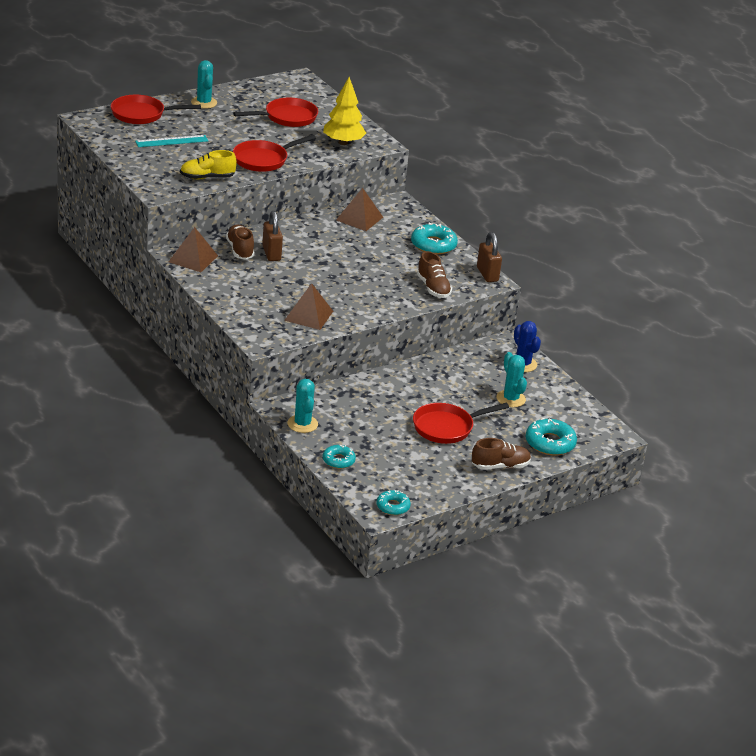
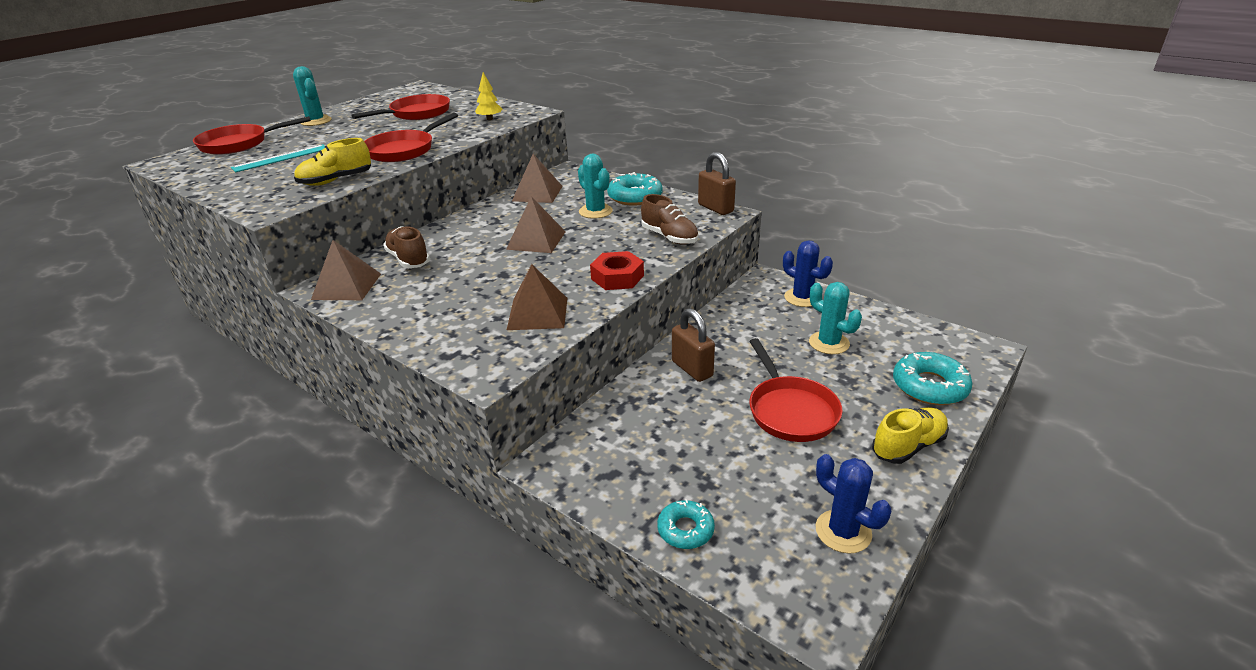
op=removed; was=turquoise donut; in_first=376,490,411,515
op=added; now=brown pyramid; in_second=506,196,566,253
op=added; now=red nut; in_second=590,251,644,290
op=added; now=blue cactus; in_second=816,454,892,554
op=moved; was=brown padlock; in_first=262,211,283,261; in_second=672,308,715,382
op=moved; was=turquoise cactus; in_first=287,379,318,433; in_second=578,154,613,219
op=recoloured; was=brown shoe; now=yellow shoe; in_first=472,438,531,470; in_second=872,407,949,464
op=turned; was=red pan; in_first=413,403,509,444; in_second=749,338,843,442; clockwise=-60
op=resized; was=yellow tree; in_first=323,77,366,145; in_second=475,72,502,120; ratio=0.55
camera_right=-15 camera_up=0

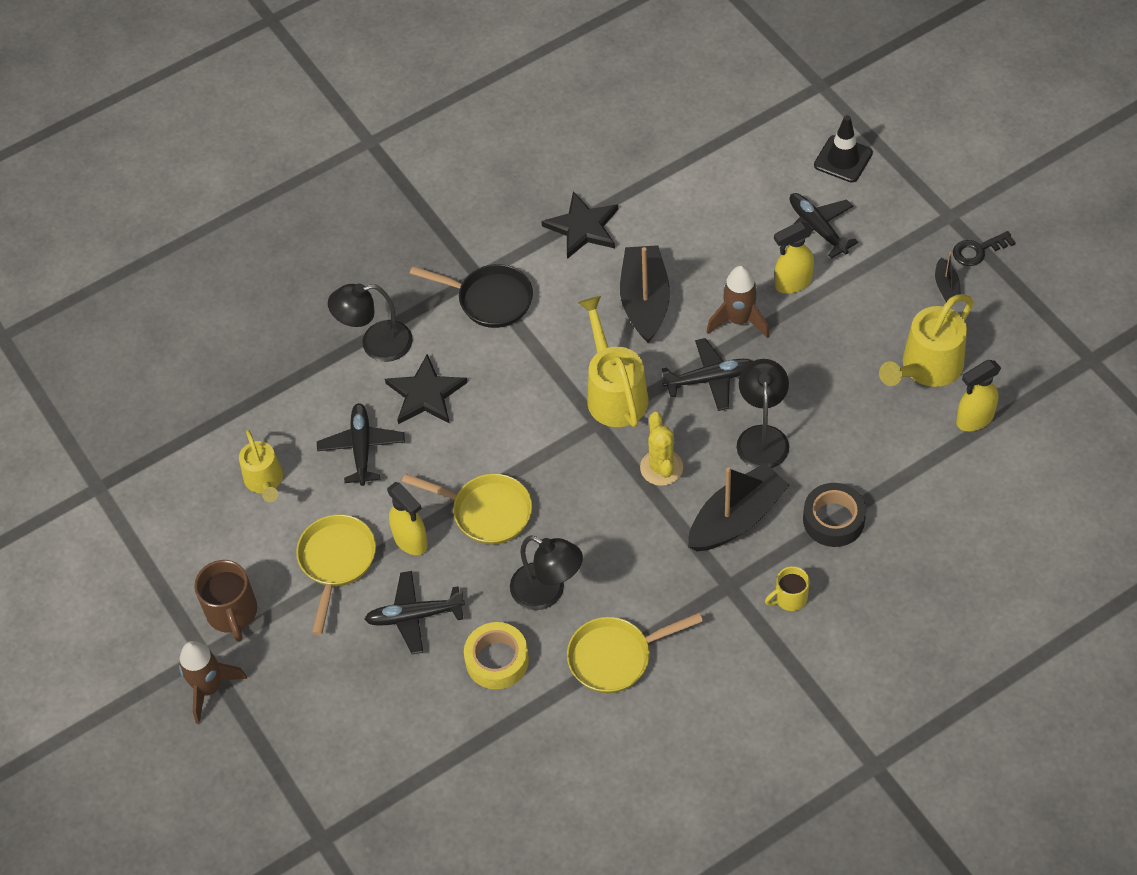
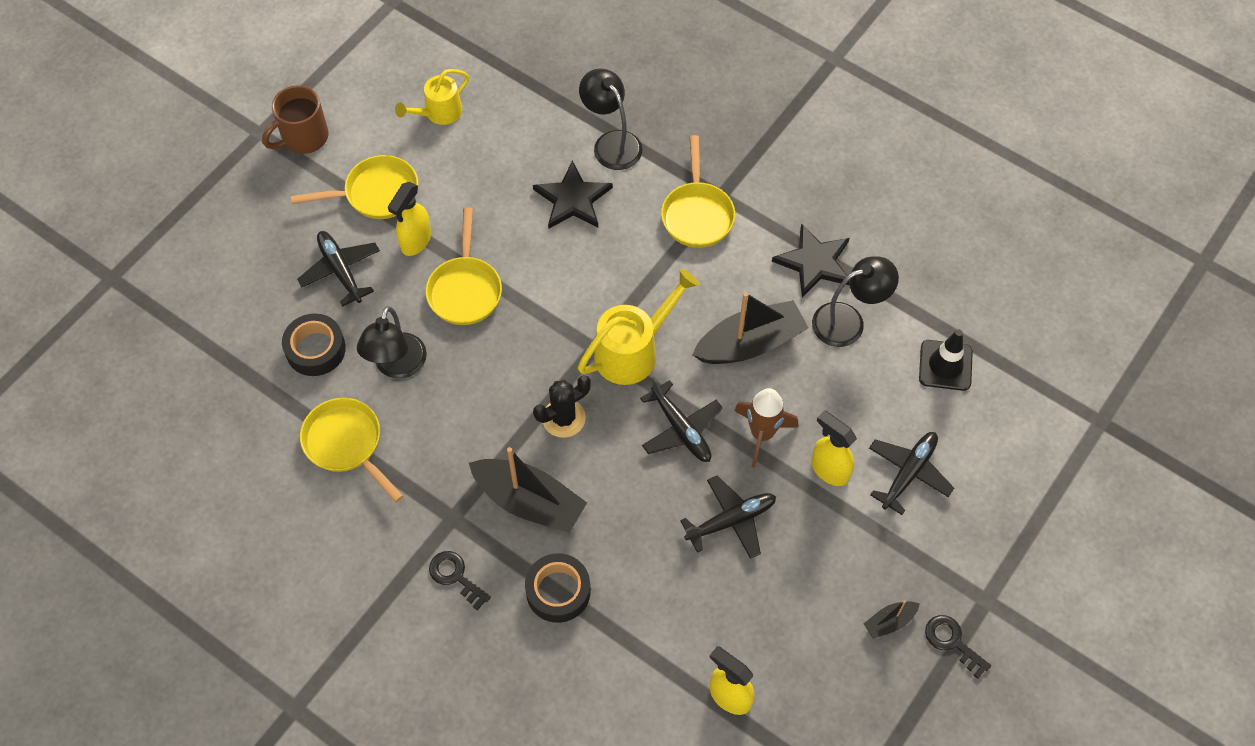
op=removed; was=brown rocket; in_first=179,641,247,724
op=removed; was=yellow watering can; in_first=879,294,974,387
op=moved; was=black plane; in_first=317,403,405,486; in_second=680,476,776,559
op=moved; was=black lamp; in_first=737,359,789,468; in_second=812,256,899,347
op=moved; was=black traffic cone; in_first=814,115,873,183; in_second=919,329,973,391
op=replaced; was=yellow mug; now=black key; in_first=765,566,810,611; in_second=429,551,491,611
op=recoloured; was=black pan; now=yellow pan; in_first=410,264,533,328; in_second=661,135,735,248
op=recoloured; was=yellow tape; now=black tape; in_first=464,622,529,689; in_second=282,313,346,376
op=recoloured; was=yellow cactus; now=black cactus; in_first=640,412,683,486; in_second=533,375,591,438
camera_right=65 camera_up=5

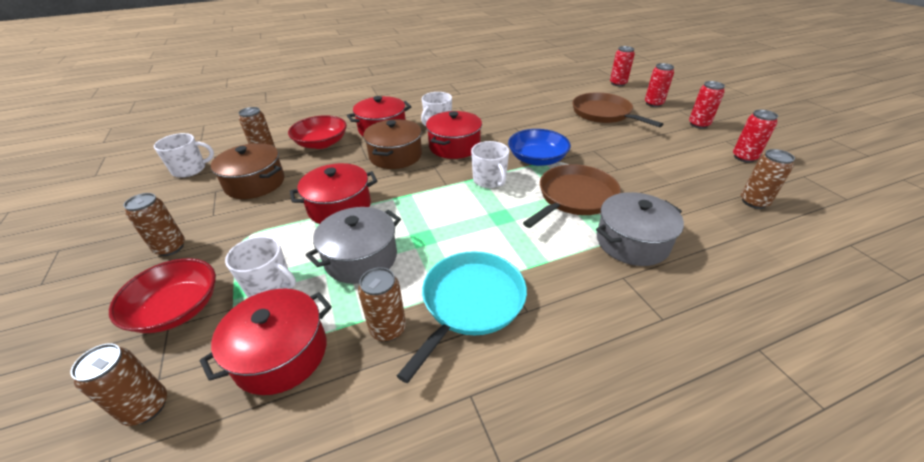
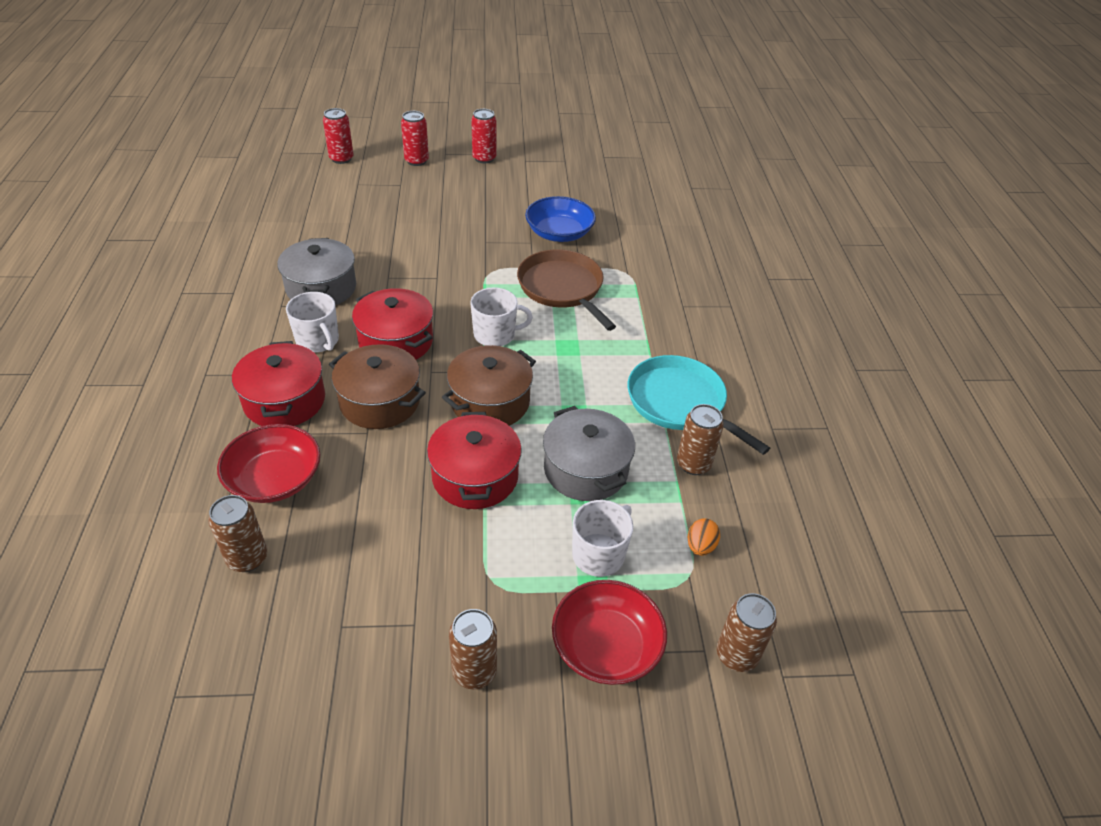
op=removed; was=white mug; in_first=154,133,214,178
op=removed; was=brown pan; in_first=573,92,663,127
op=removed; was=red can; in_first=733,110,778,163
op=removed; was=brown can; in_first=741,149,795,209
op=moved; was=brown pot; in_first=211,143,285,199; in_second=442,345,536,426
op=moved; was=blue bowl; in_first=508,129,571,166; in_second=525,196,596,242
op=moved; was=grey pot; in_first=596,192,684,266; in_second=277,238,356,305
op=replaced; was=red pot; now=orange egg; in_first=200,289,332,395; in_second=688,518,720,556
camera_right=-75 camera_up=5

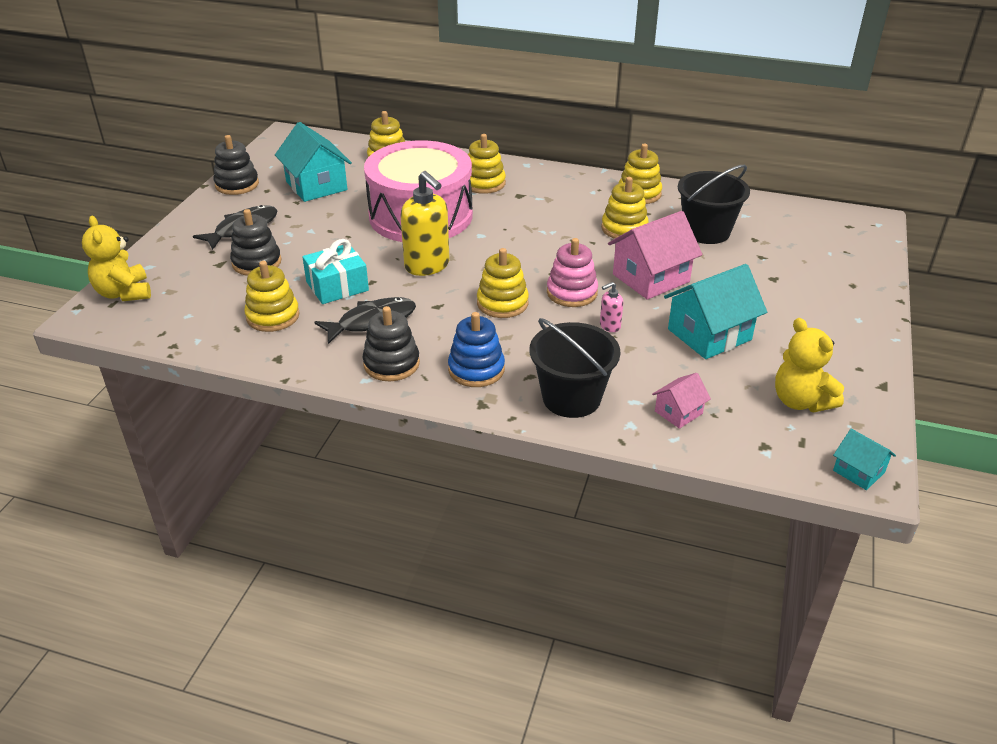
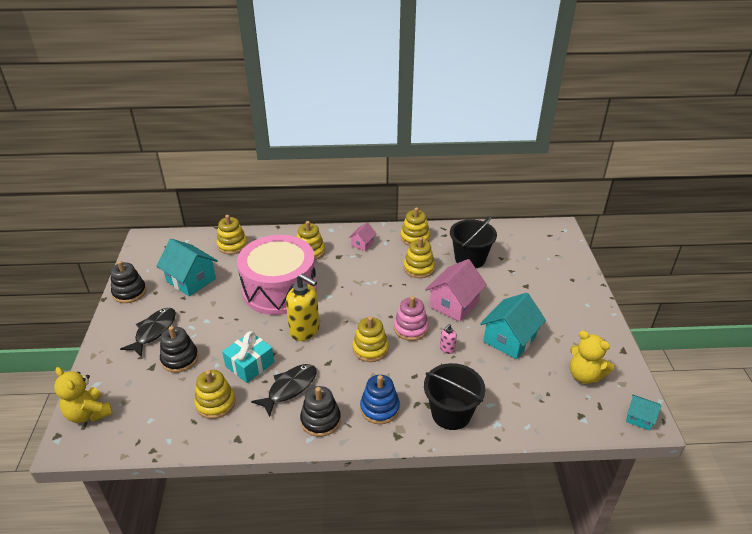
op=moved; was=pink house; in_first=652,373,711,429; in_second=348,223,377,251
camera_right=-20 camera_up=0

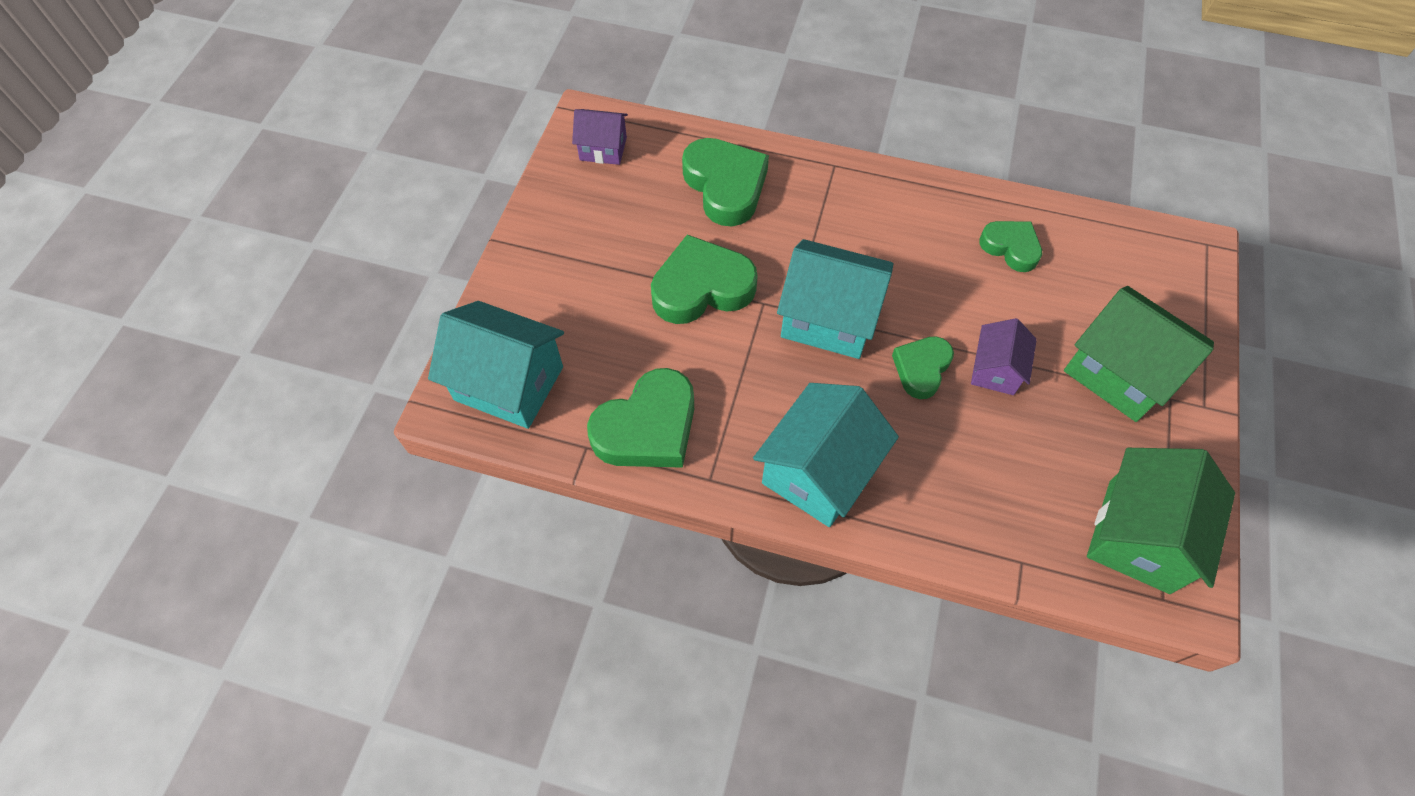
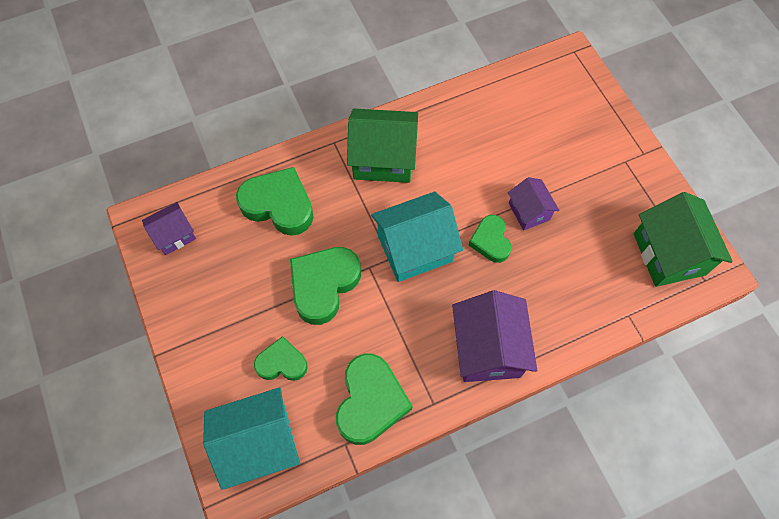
op=moved; was=green heart; in_first=979,221,1042,272; in_second=254,336,308,381
op=moved; was=green house; in_first=1064,286,1214,422; in_second=347,109,418,183
op=recoloured; was=turquoise house; now=purple house; in_first=753,383,899,527; in_second=452,290,537,382
camera_right=-40 camera_up=5

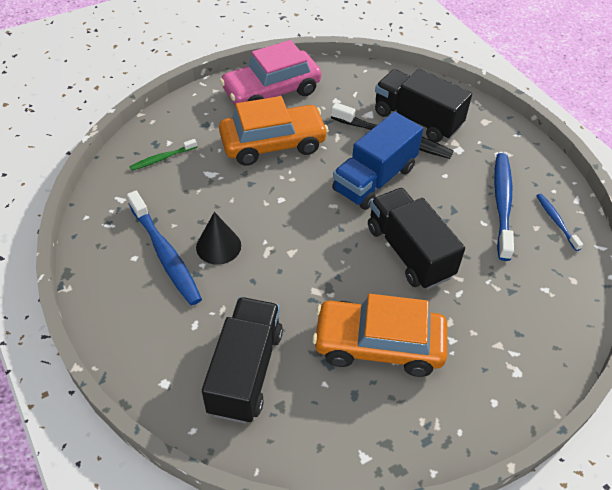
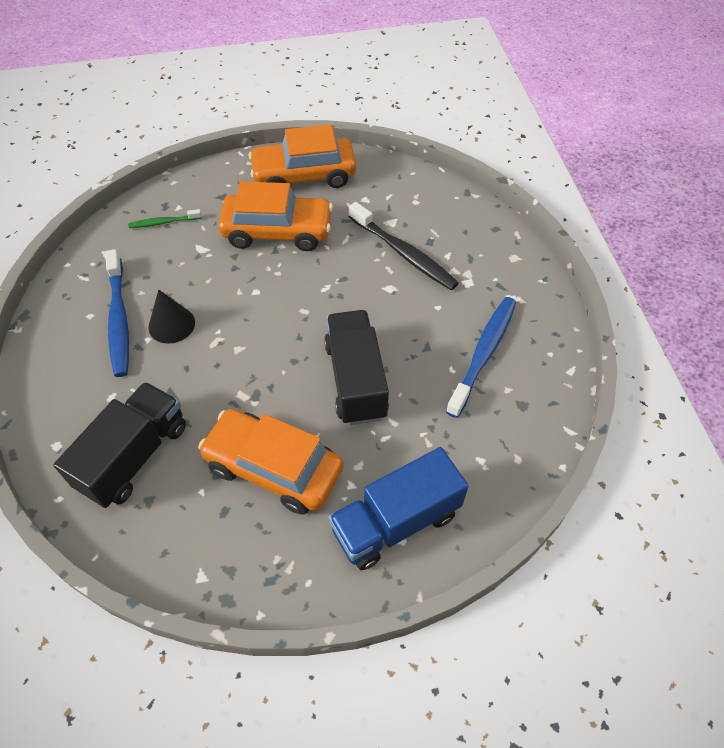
op=removed; was=black truck; in_first=375,69,472,142
op=removed; was=blue toothbrush; in_first=536,194,583,251
op=moved; was=blue truck; in_first=332,112,423,210; in_second=328,447,469,570
op=recoloured; was=pink car; now=orange car; in_first=220,40,321,104; in_second=249,124,356,188
camera_right=20 camera_up=5

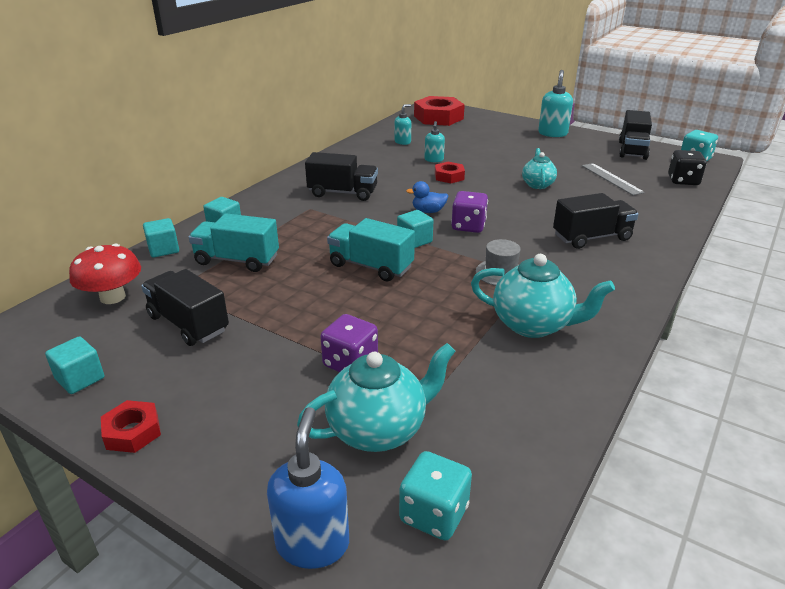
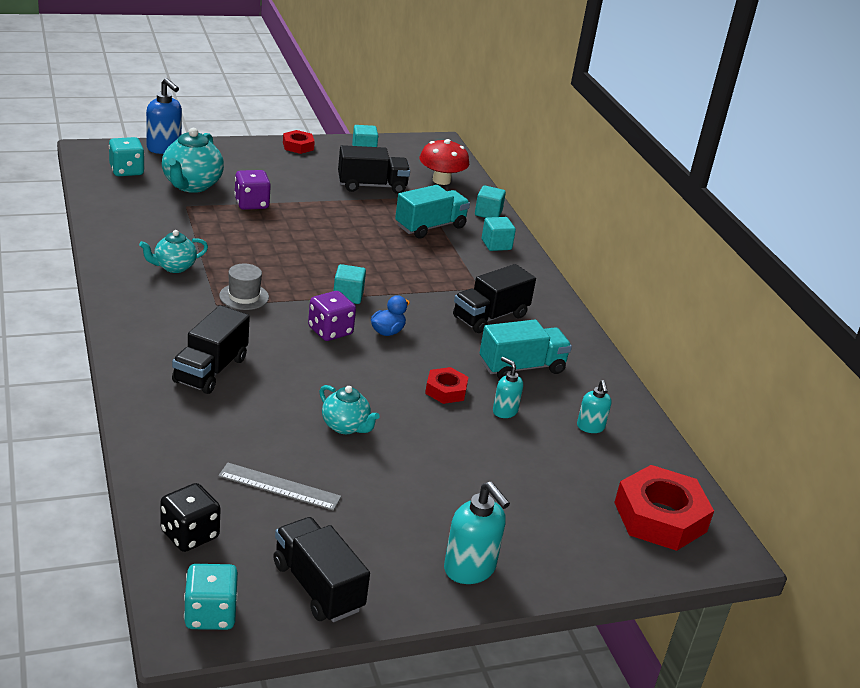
op=moved; was=turquoise truck; in_first=327,218,415,281; in_second=480,320,572,379
op=resized; was=turquoise teapot; in_first=471,254,615,338; in_second=139,230,208,273; ratio=0.61
camera_right=125 camera_up=0

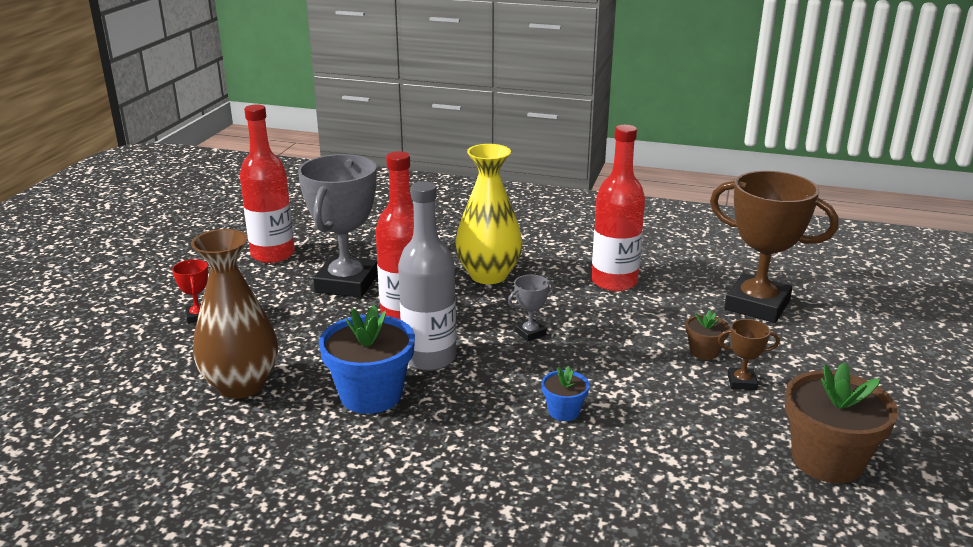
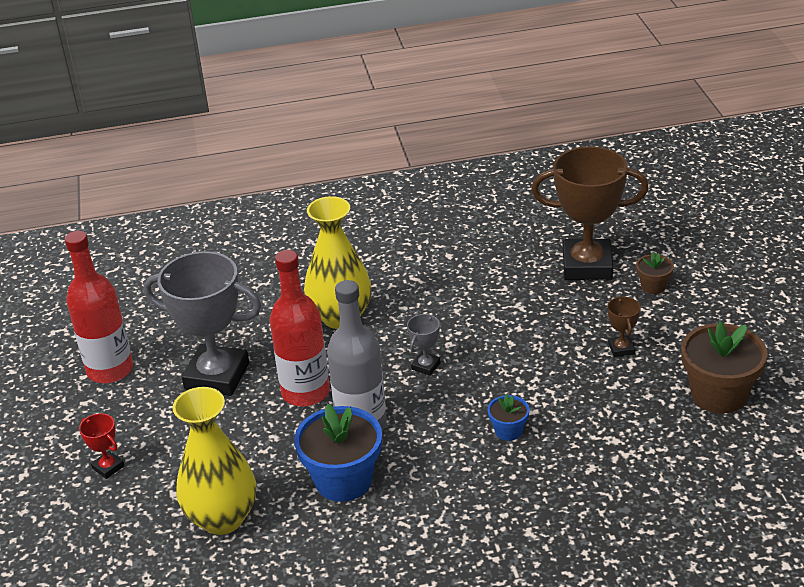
op=removed; was=red bottle; in_first=591,125,645,292
op=moved; was=brown flower pot; in_first=686,310,730,360; in_second=636,252,674,294
op=recoloured; was=brown vase; now=yellow vase; in_first=191,229,278,399; in_second=173,387,256,535
op=turned; was=grey trophy; in_first=298,154,378,298; in_second=144,251,262,396; clockwise=-60
op=turned; was=brown trophy; in_first=718,319,780,390; in_second=607,296,641,357; clockwise=-75
camera_right=-25 camera_up=10

